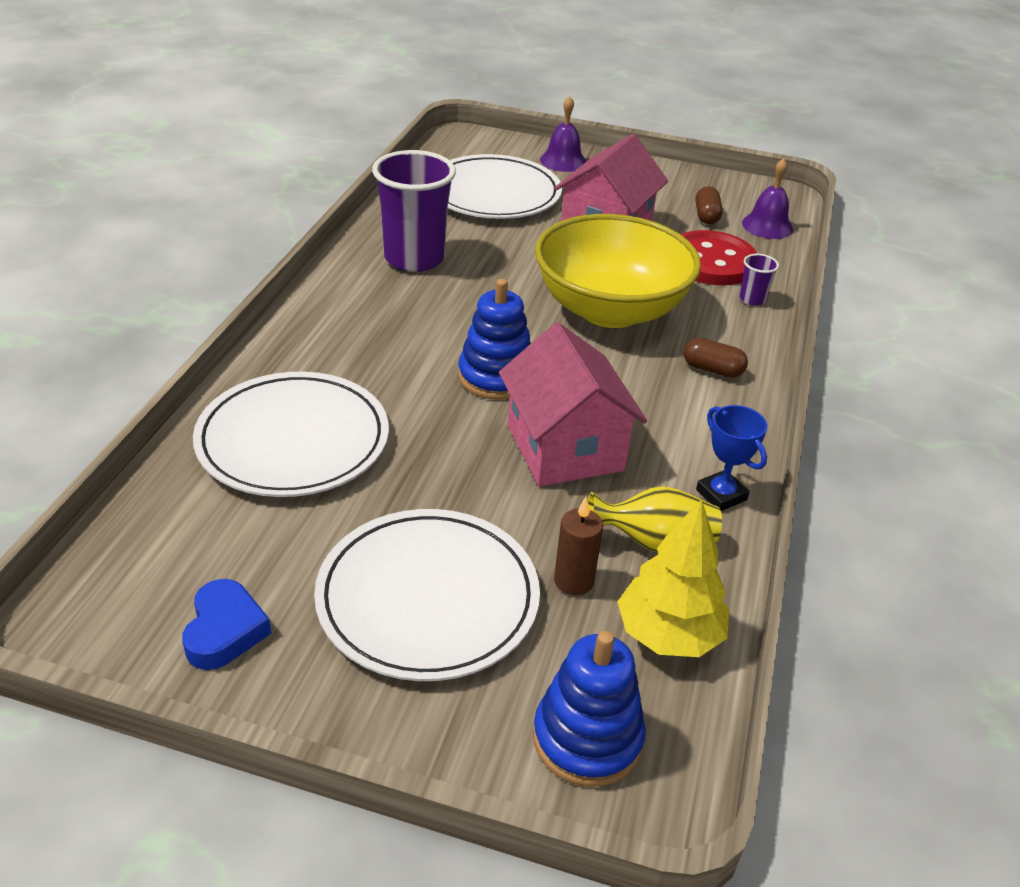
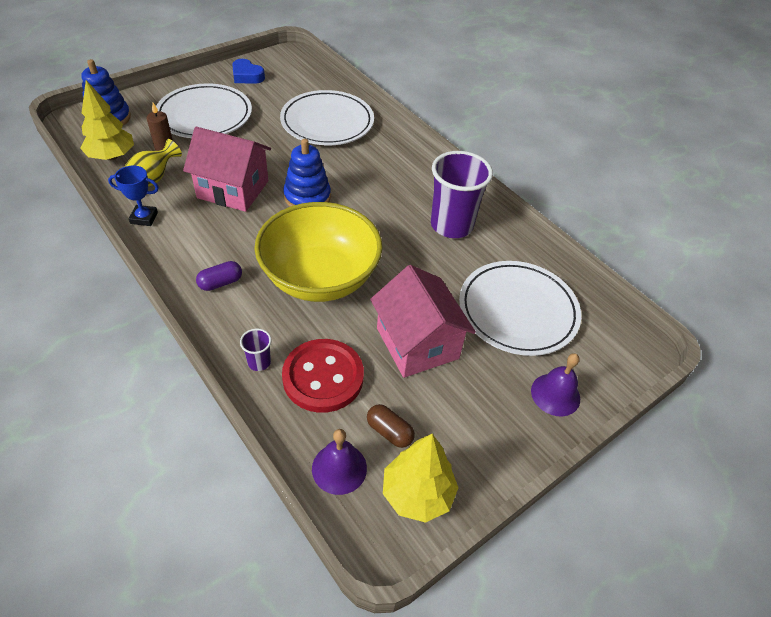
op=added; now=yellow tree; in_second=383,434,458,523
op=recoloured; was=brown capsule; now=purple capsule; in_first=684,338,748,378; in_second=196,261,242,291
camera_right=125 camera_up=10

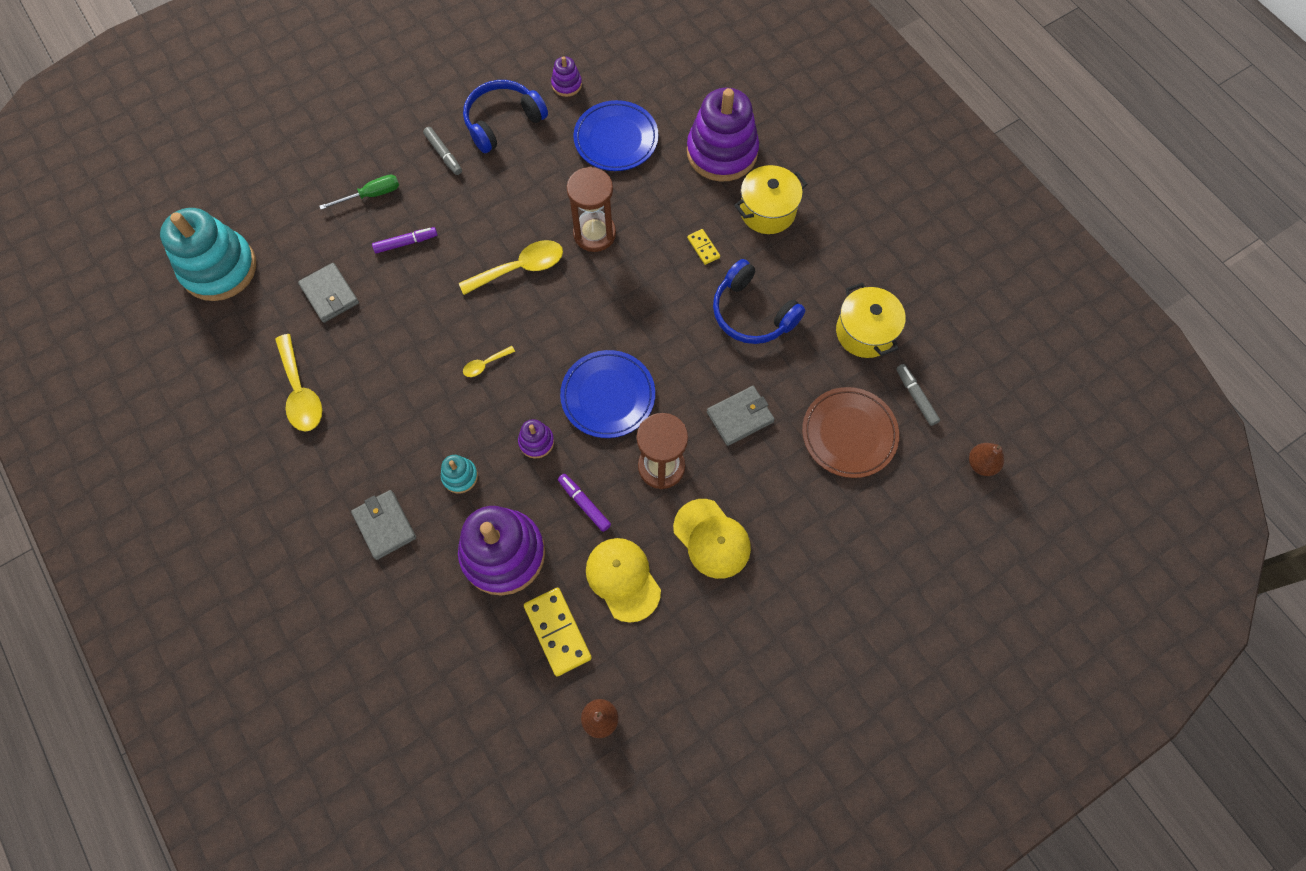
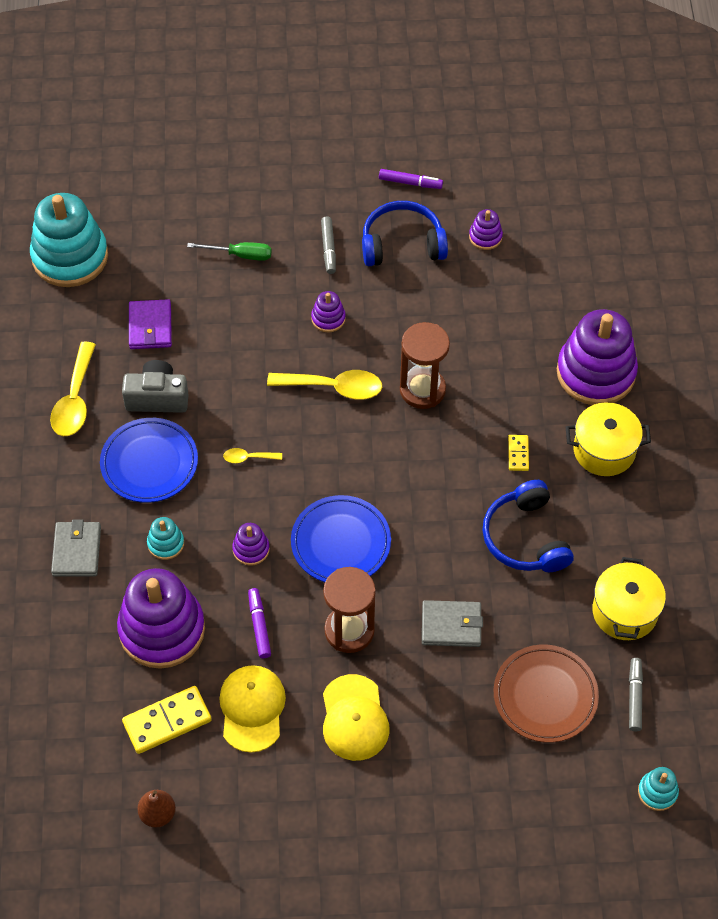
op=added; now=grey camera; in_second=122,360,189,413
op=added; now=purple stacking toy; in_second=311,291,346,333
op=moved; was=purple marker; in_first=372,227,438,253; in_second=379,169,443,189
op=moved; was=blue plate; in_first=573,100,659,171; in_second=100,418,198,503
op=replaced; was=brown pear; now=turquoise stacking toy; in_first=969,443,1004,476; in_second=638,767,679,811
op=recoloured; was=grey wallet; now=purple wallet; in_first=298,263,359,323; in_second=129,299,172,349
op=turned; was=yellow domino; in_first=524,588,592,677; in_second=122,686,212,754; clockwise=60
camera_right=30 camera_up=-10

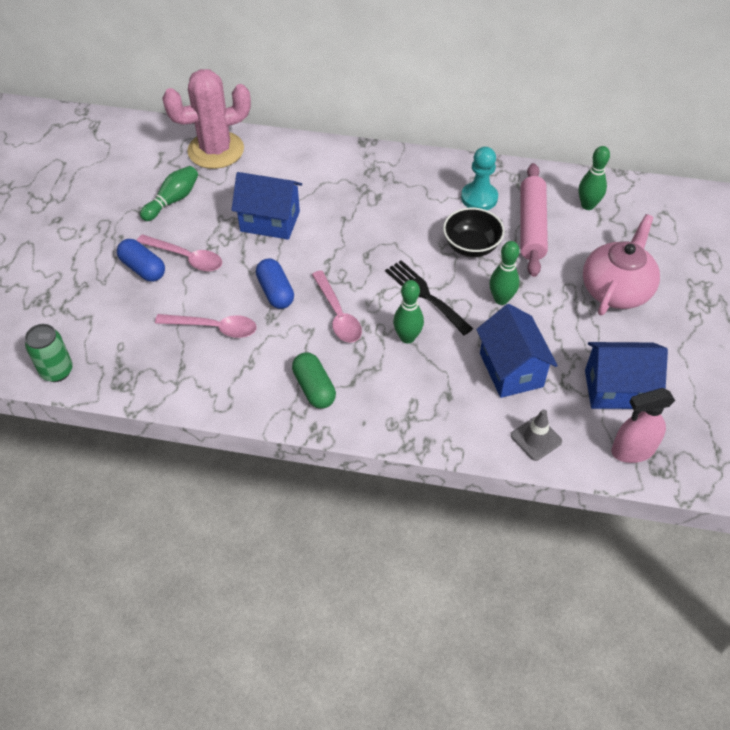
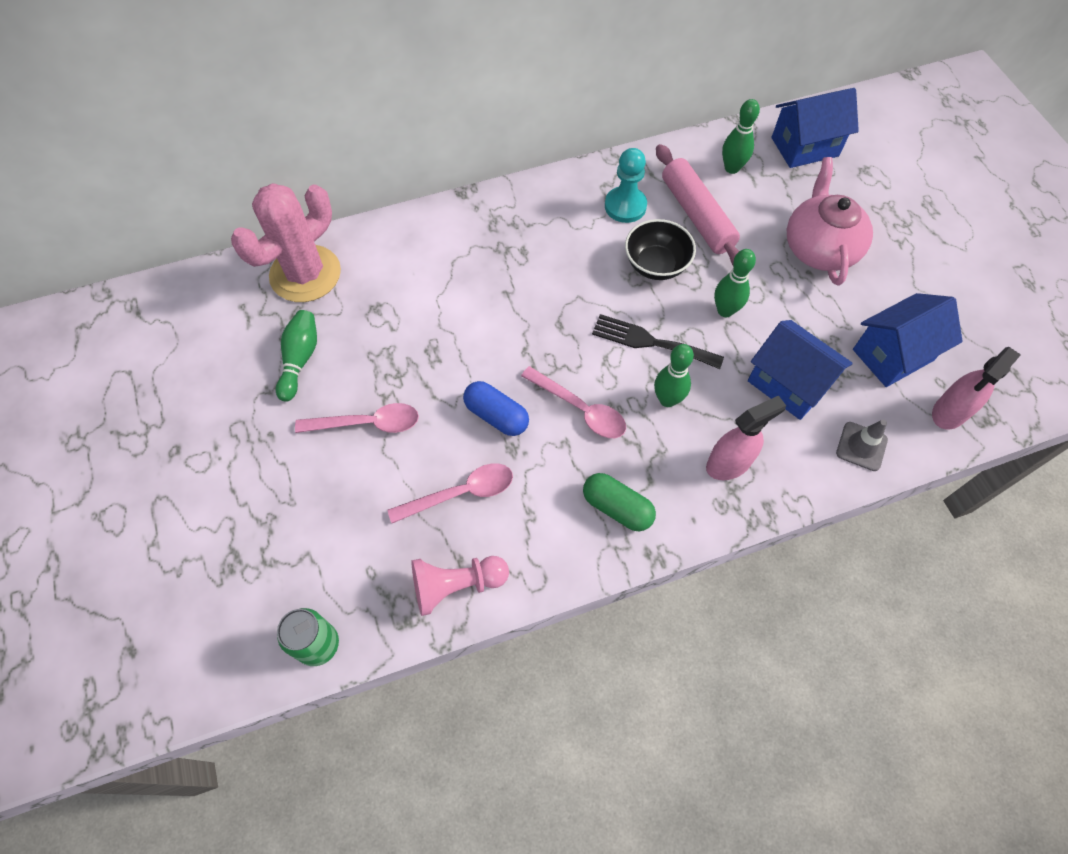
op=removed; was=blue capsule; in_first=117,239,165,282
op=added; now=pink pawn; in_second=412,556,509,616
op=added; now=pink spray bottle; in_second=706,395,786,480
op=moved; was=blue house; in_first=232,172,302,240; in_second=771,88,859,168
camera_right=-30 camera_up=10

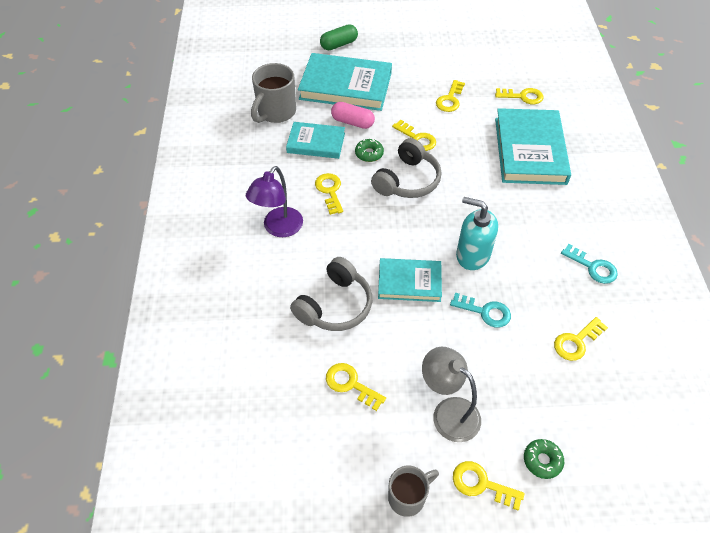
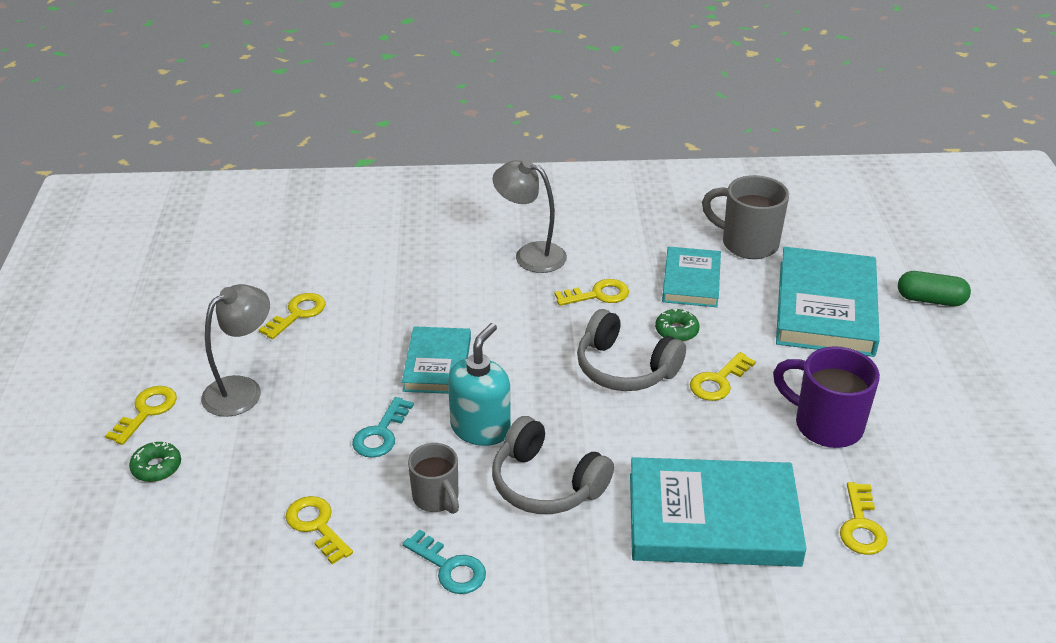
op=removed; was=pink capsule; in_first=331,102,375,129
op=moved; was=grey headphones; in_first=290,257,372,331; in_second=492,416,614,514
op=moved; was=grey mug; in_first=388,466,439,517; in_second=408,443,459,514
op=replaced; was=yellow key; now=purple mug; in_first=436,80,465,112; in_second=773,346,880,448
op=recoloured; was=purple lamp; now=grey lamp; in_first=246,166,303,237; in_second=493,159,567,273
op=turned; was=green capsule; in_first=320,24,358,50; in_second=898,271,971,306; clockwise=-45
op=turned; was=turquoise key; in_first=561,244,618,284; in_second=403,529,486,594; clockwise=-90
camera_right=90 camera_up=-15

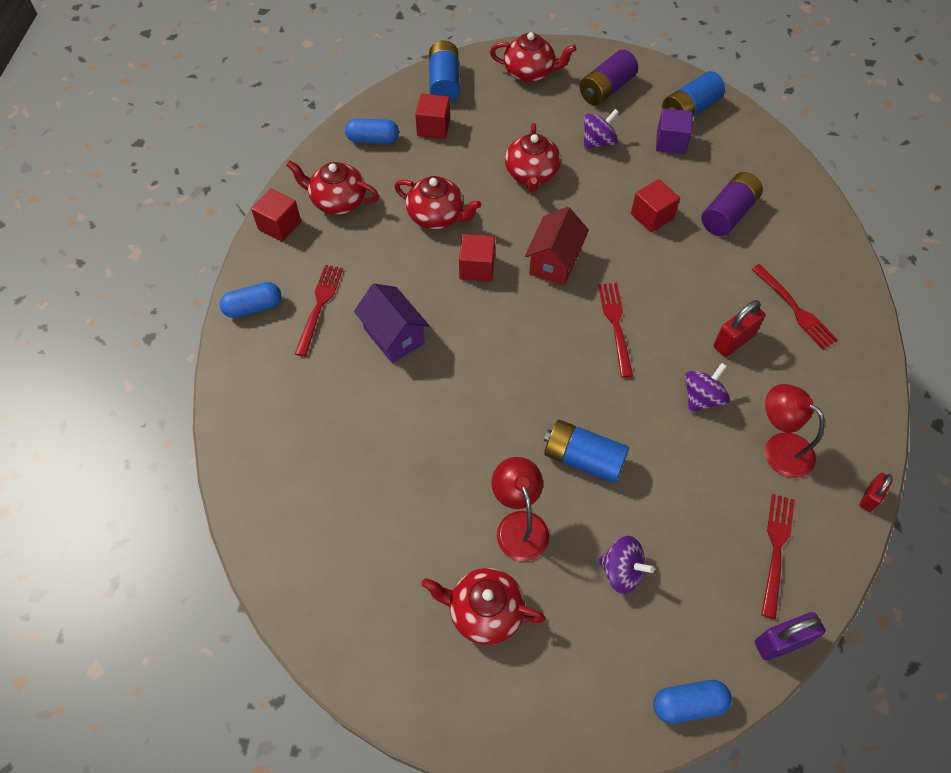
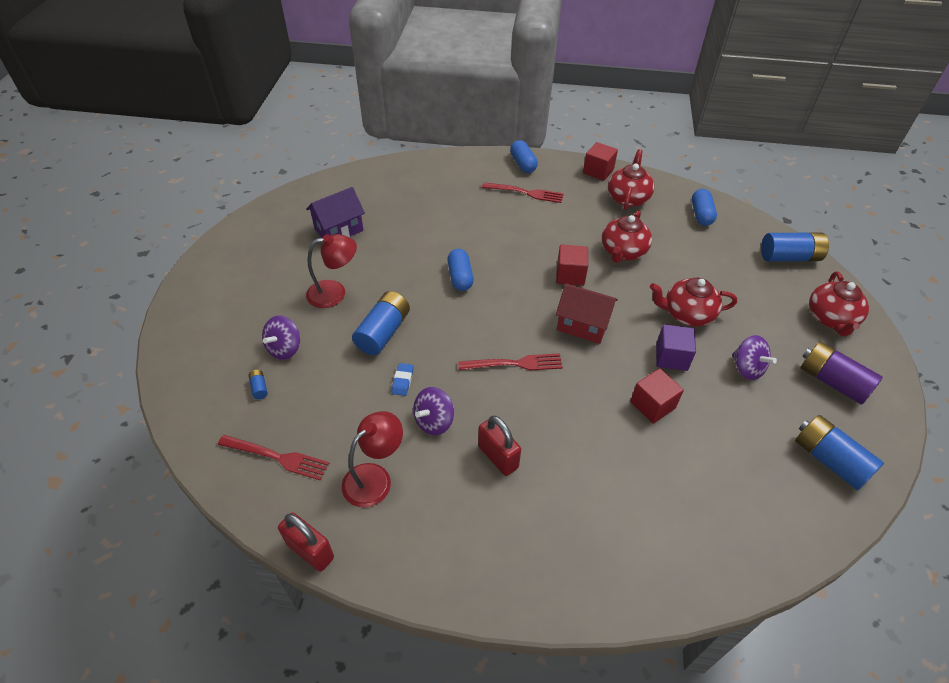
op=removed; was=red cube; in_first=415,94,450,139
op=removed; was=red teapot; in_first=421,568,546,645
op=removed; was=purple battery; in_first=701,172,763,236
op=removed; was=red fork; in_first=752,264,838,349
op=removed; was=purple padlock; in_first=755,612,825,661
op=added; now=blue battery; in_second=248,370,268,399
op=added; now=blue eraser; in_second=392,363,413,396
op=moved; was=purple house; in_first=354,284,429,363; in_second=306,187,365,238
op=moved; was=blue capsule; in_first=653,680,732,724; in_second=447,249,473,291
op=moved; was=purple cube; in_first=656,108,693,154; in_second=656,324,696,371
op=turned; was=purple spinning top; in_first=685,363,730,412; in_second=413,387,454,435; clockwise=90
op=resized; was=red padlock; in_first=859,473,893,512; in_second=278,512,334,572; ratio=1.56
camera_right=90 camera_up=-10

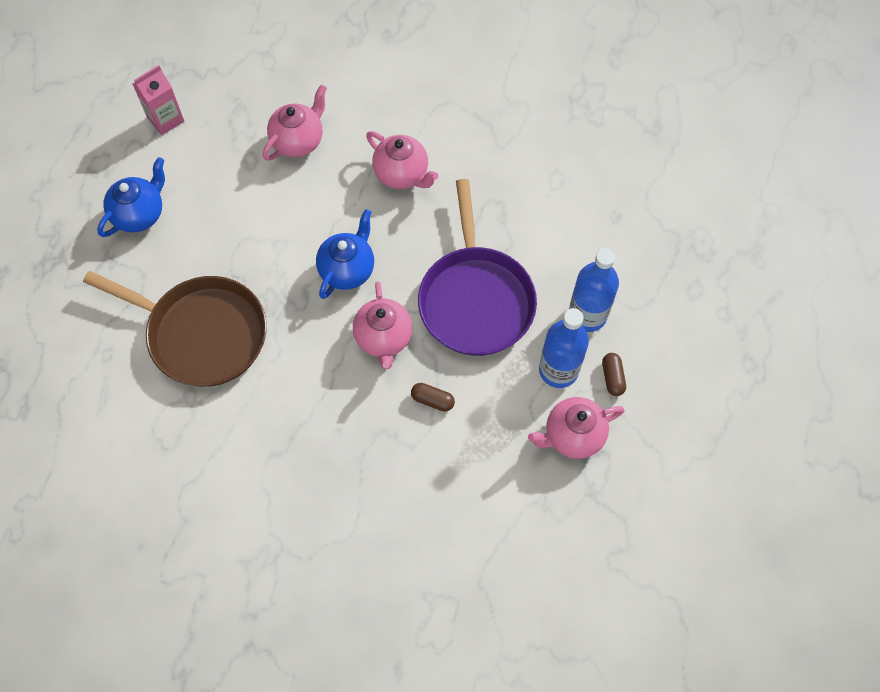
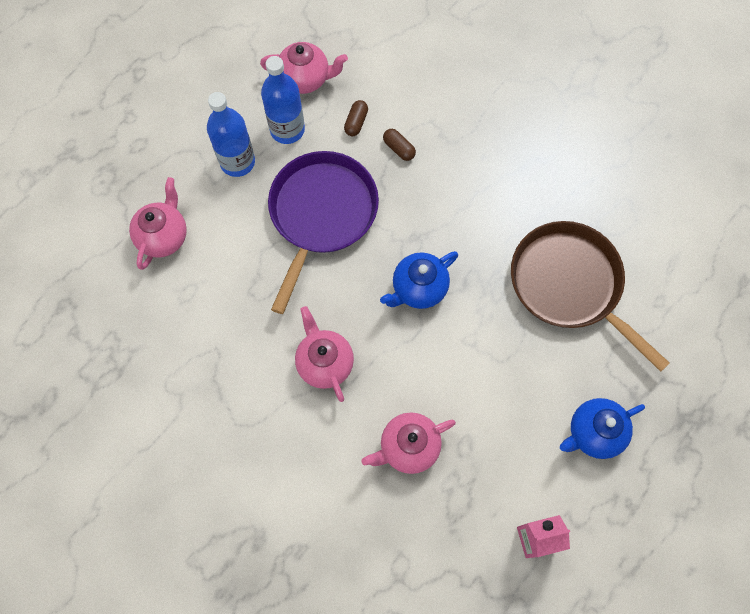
op=moved; was=pink teapot; in_first=353,281,412,369; in_second=129,177,187,270
op=moved; was=brown capsule; in_first=602,353,626,396; in_second=344,100,368,136
camera_right=-155 camera_up=5

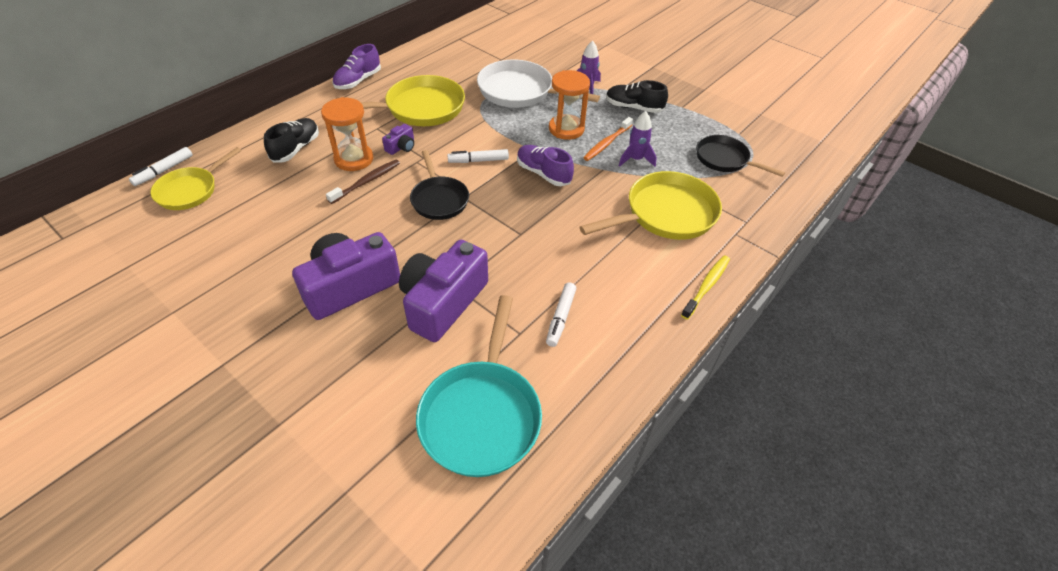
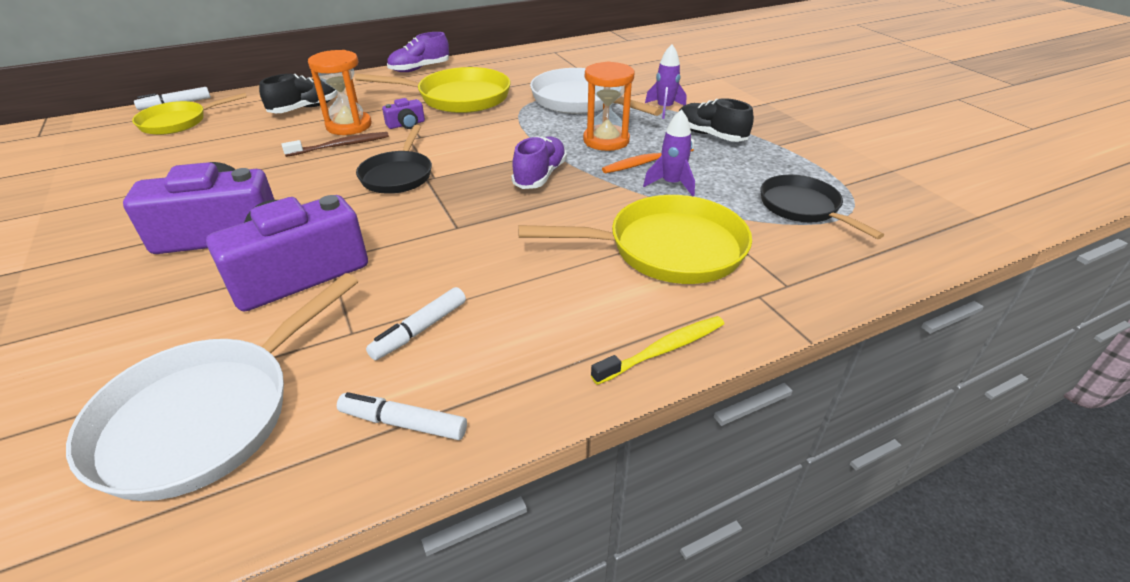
op=moved; was=white marker; in_first=447,149,509,163; in_second=337,392,467,440
op=recoloured; was=turquoise pan; now=white pan; in_first=416,295,542,477; in_second=66,273,358,501
op=turned; was=purple shoe; in_first=517,145,574,186; in_second=512,136,567,189; clockwise=45
camera_right=25 camera_up=-10

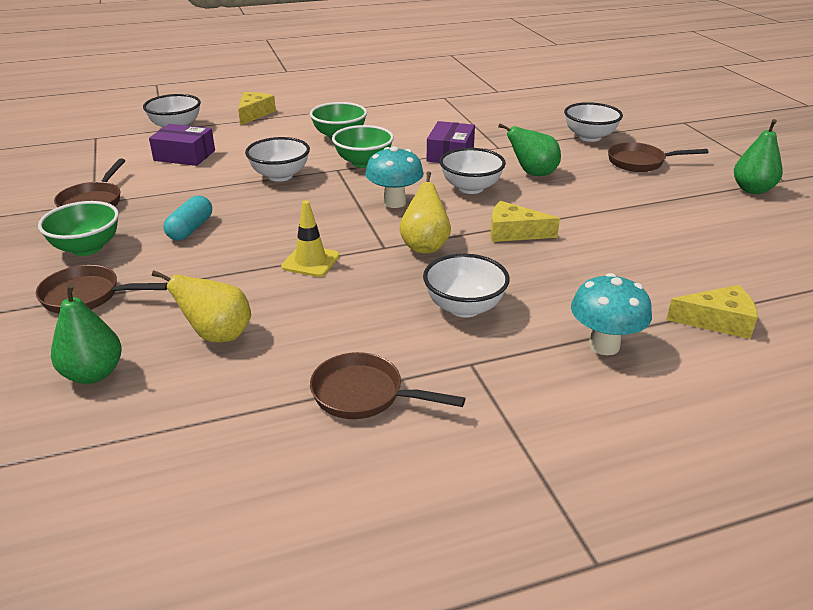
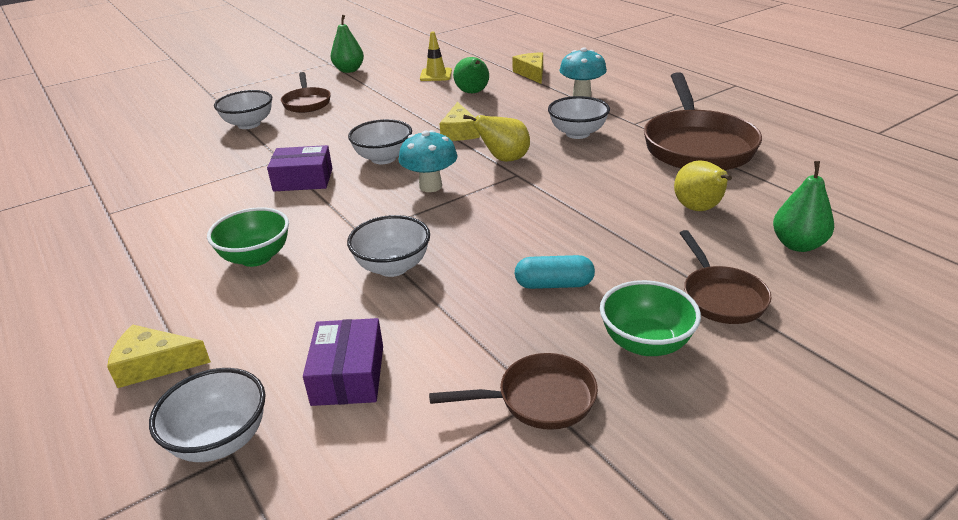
op=removed; was=green bowl; in_first=332,125,394,168
op=moved; was=yellow traffic cone; in_first=281,201,340,277; in_second=420,32,452,81
op=moved; was=green pear; in_first=498,123,561,176; in_second=453,57,489,93
op=resized; was=brown pan; in_first=310,352,465,419; in_second=644,72,762,170; ratio=1.89
camera_right=-105 camera_up=0

